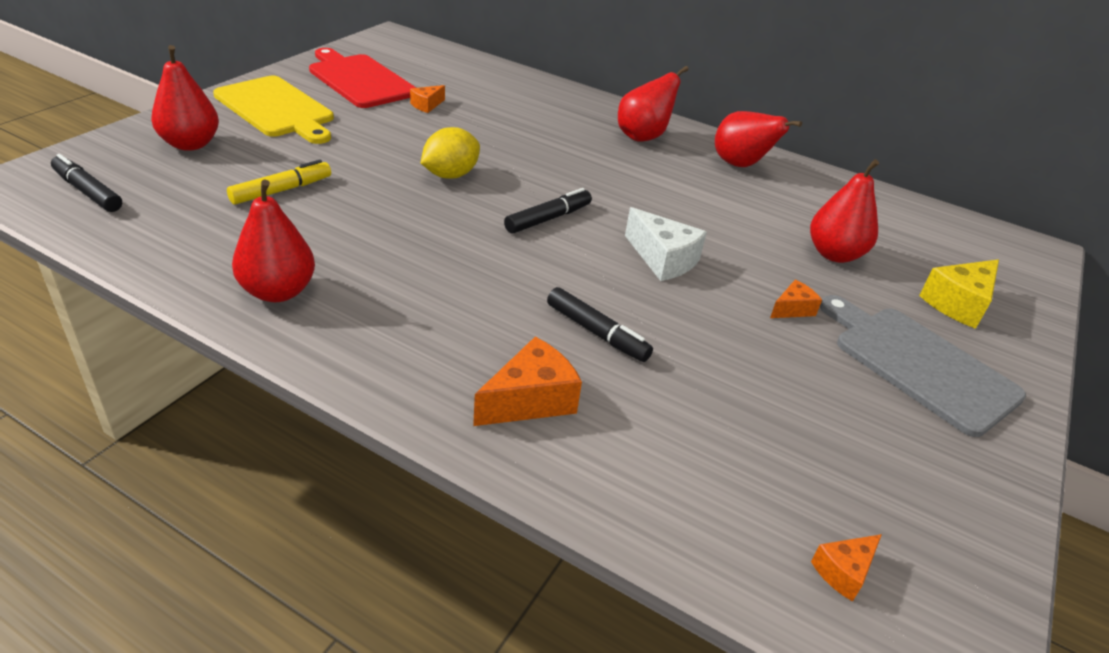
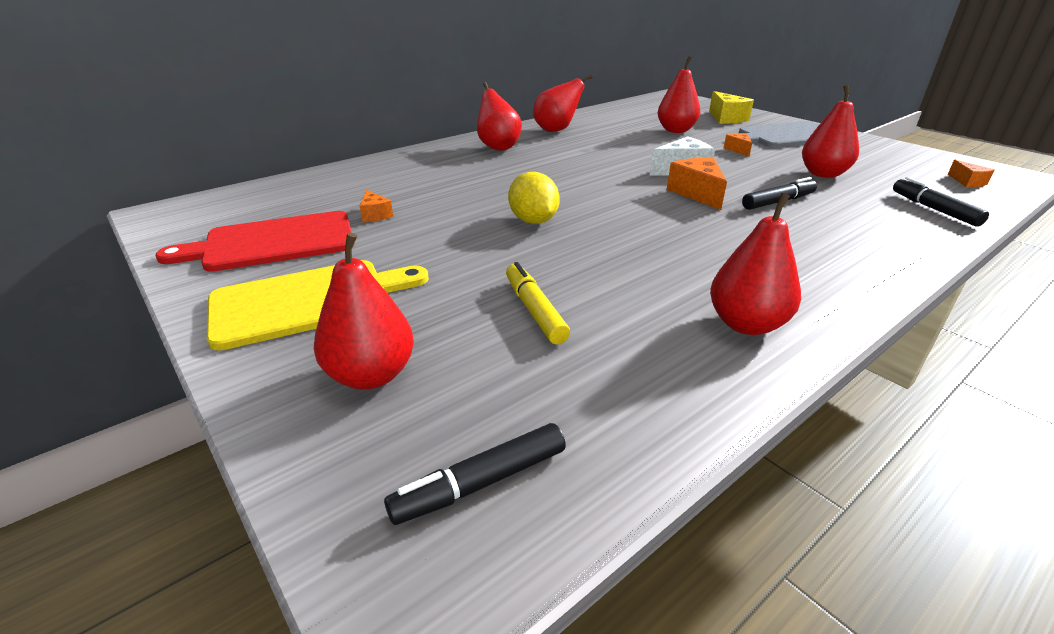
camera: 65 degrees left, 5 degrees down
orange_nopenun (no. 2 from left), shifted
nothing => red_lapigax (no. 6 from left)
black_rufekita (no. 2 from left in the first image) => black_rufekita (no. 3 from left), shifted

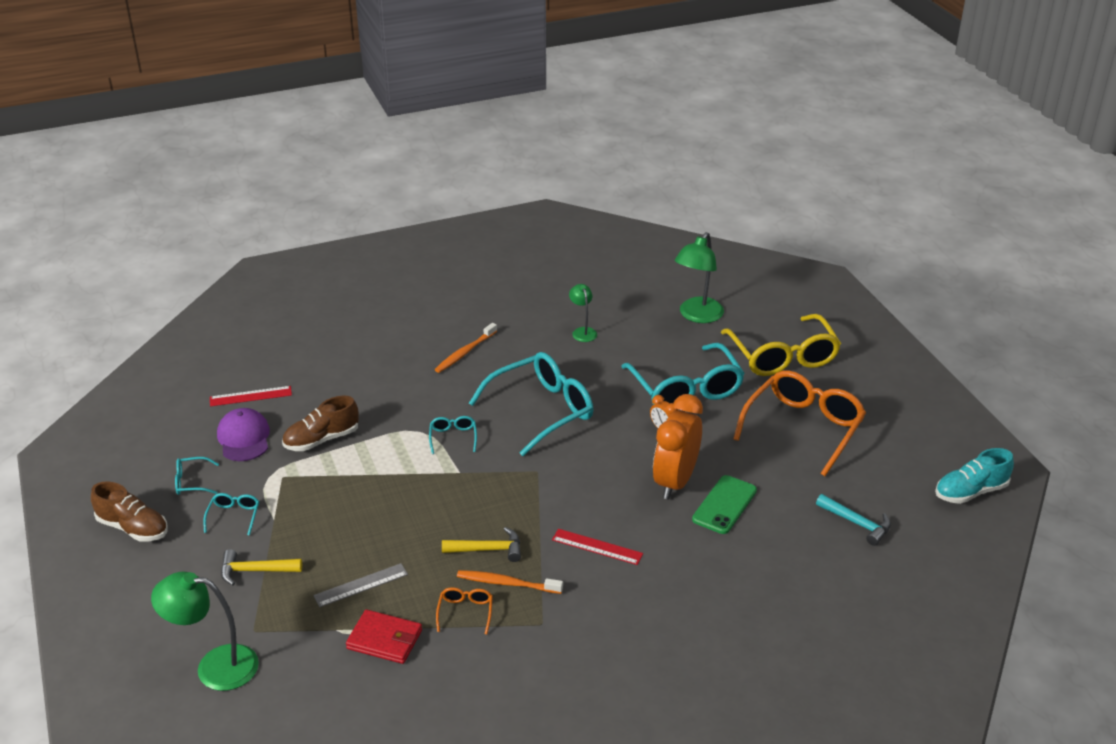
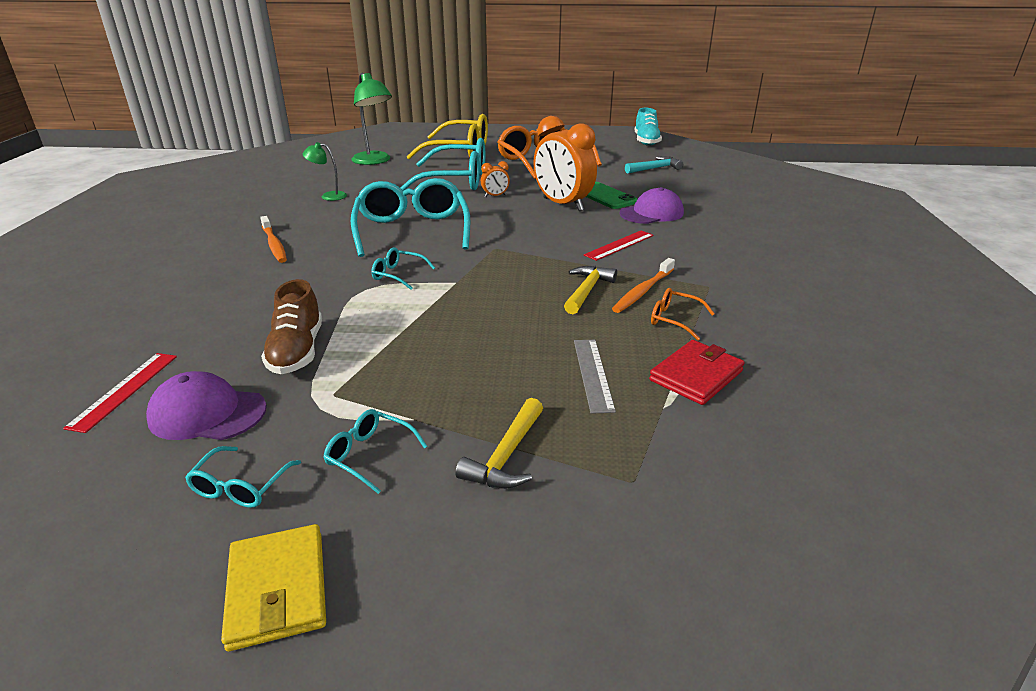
camera: 65 degrees left, 5 degrees down
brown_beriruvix (no. 1 from left) => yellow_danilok
nothing => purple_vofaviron (no. 2 from left)
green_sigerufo (no. 1 from left) => nothing

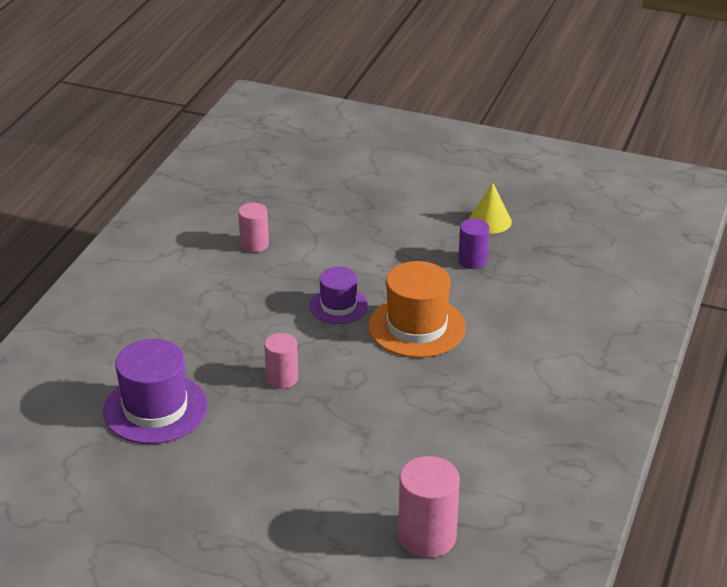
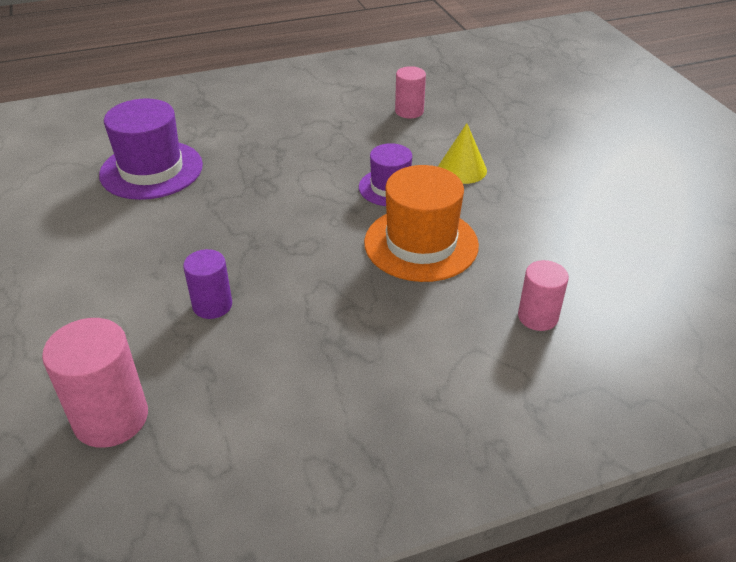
camera: 50 degrees right, 5 degrees up
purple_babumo, shifted
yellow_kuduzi, shifted
pink_babumo (no. 2 from left in the first image) => pink_babumo (no. 3 from left), shifted

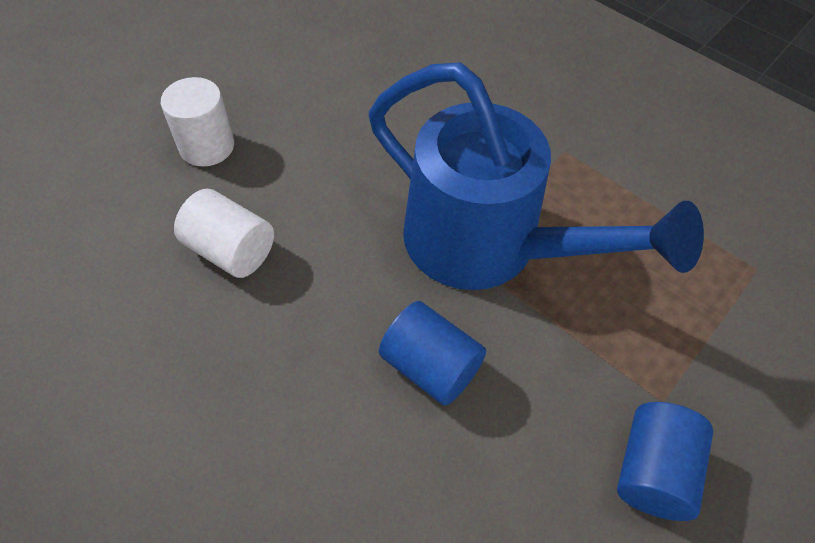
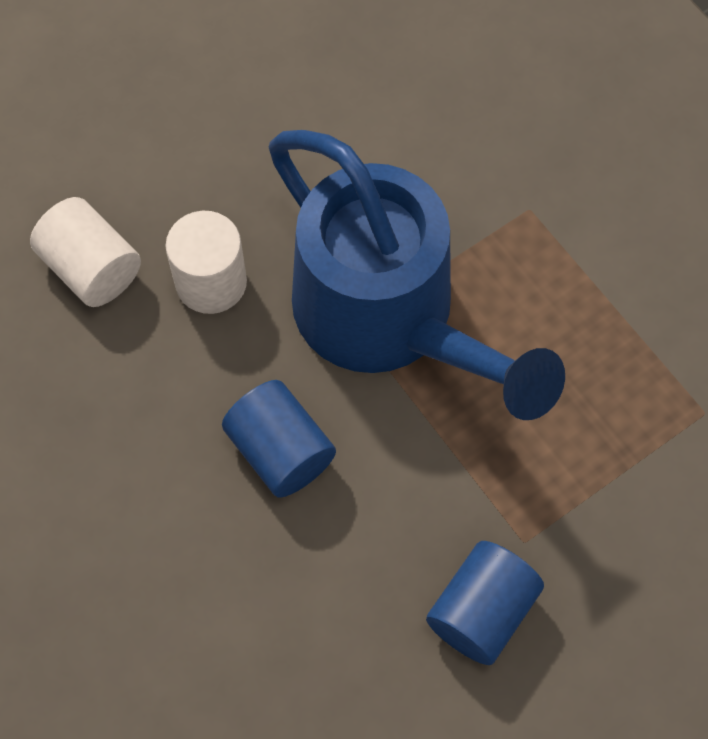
camera: 15 degrees right, 10 degrees up
white_babumo (no. 1 from left in the first image) => white_babumo (no. 2 from left), shifted

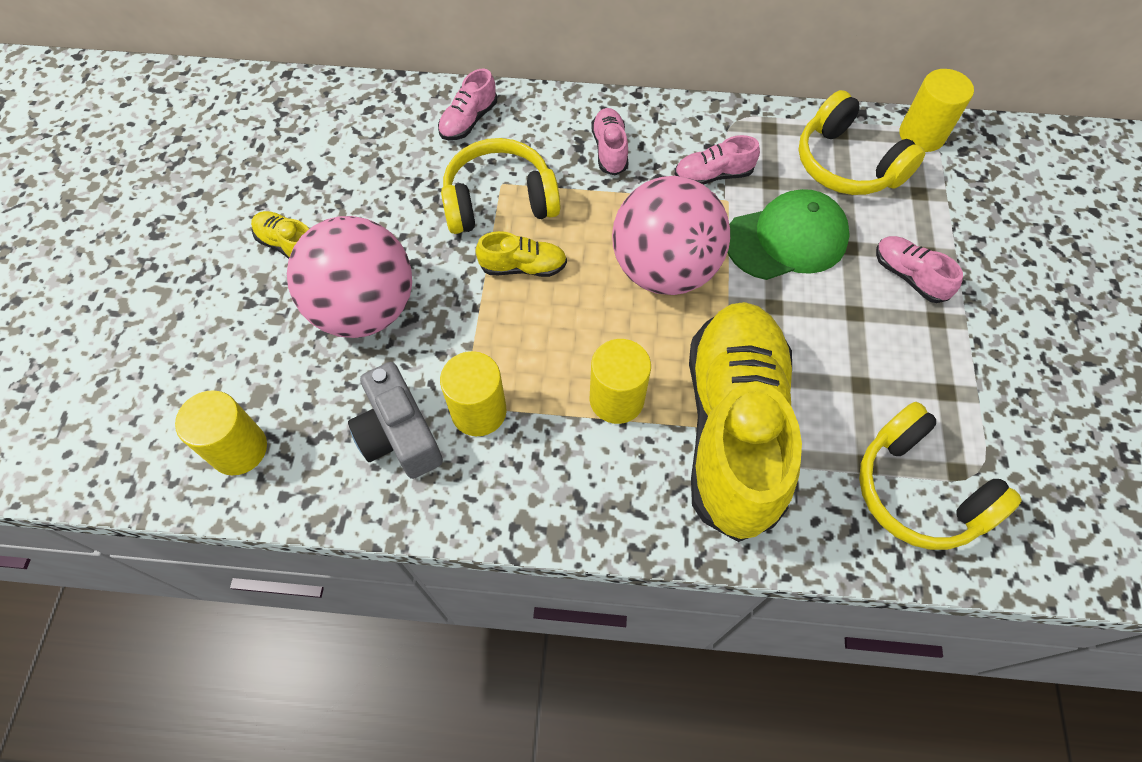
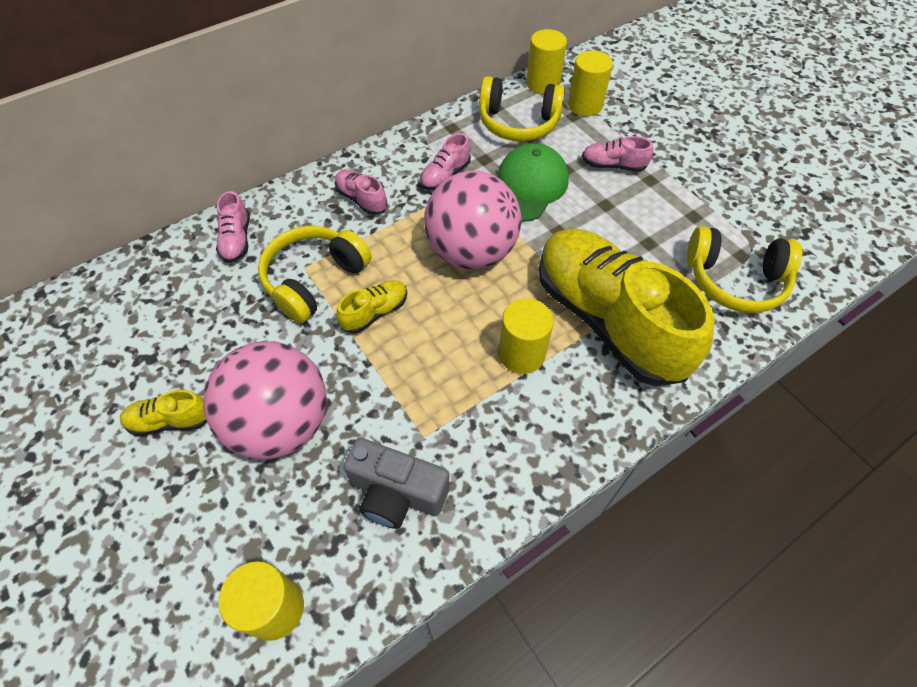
camera: 40 degrees left, 5 degrees down
yellow_babumo (no. 2 from left in the first image) => yellow_babumo (no. 4 from left), shifted

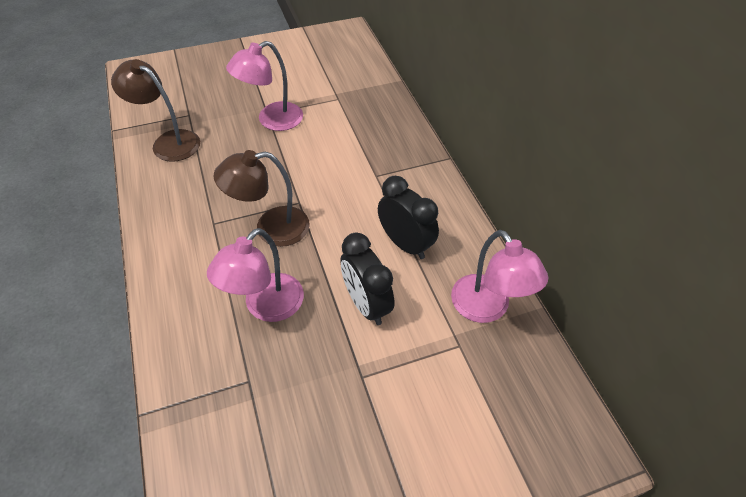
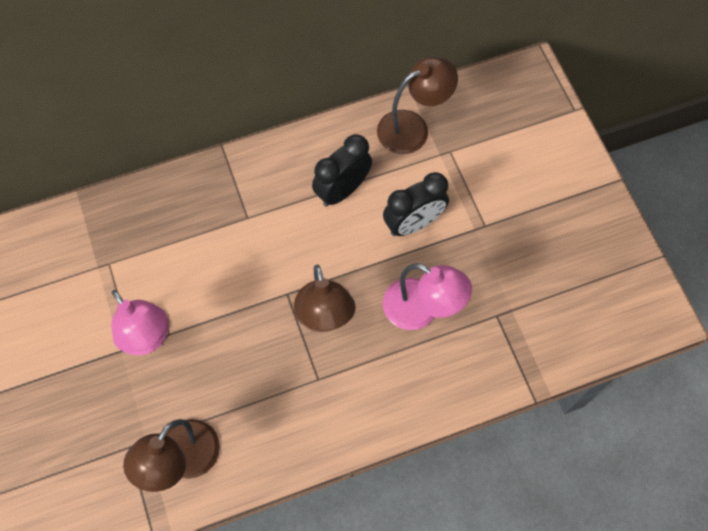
camera: 90 degrees left, 15 degrees up
pink_sigerufo (no. 3 from left) => brown_sigerufo (no. 3 from left)

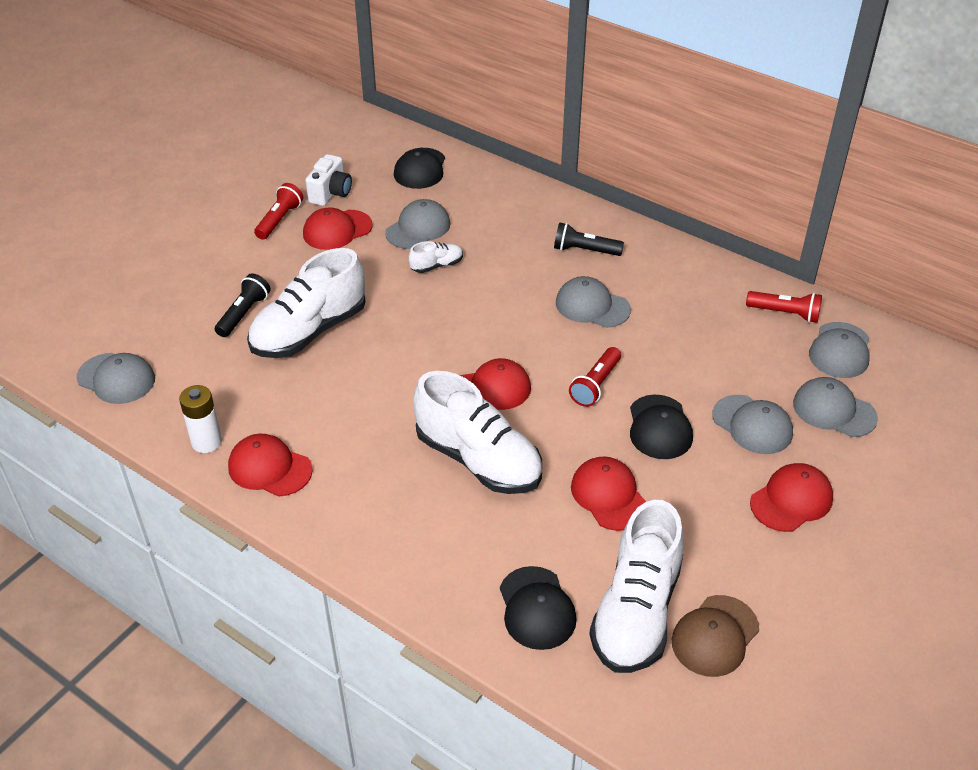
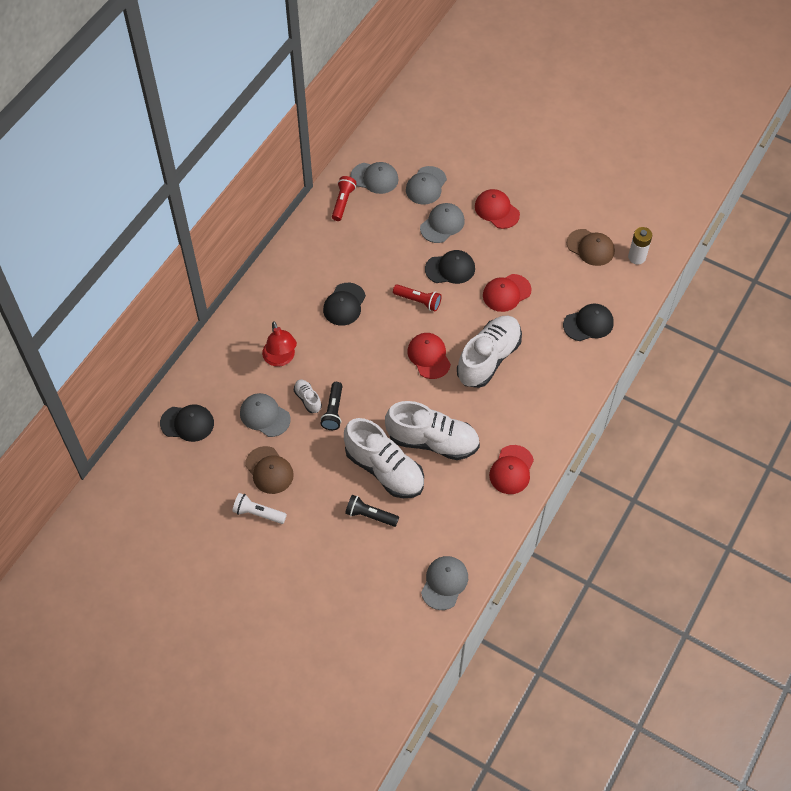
camera: 95 degrees left, 15 degrees up
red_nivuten (no. 1 from left) => white_nivuten
red_vofaviron (no. 2 from left) => brown_vofaviron (no. 1 from left)
nothing => red_sigerufo
black_nivuten (no. 2 from left in the first image) => black_nivuten (no. 1 from left), shifted
grey_vofaviron (no. 3 from left) => black_vofaviron (no. 2 from left)
white_beriruvix (no. 4 from left in the first image) => white_beriruvix (no. 3 from left), shifted
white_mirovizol, shifted
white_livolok => nothing

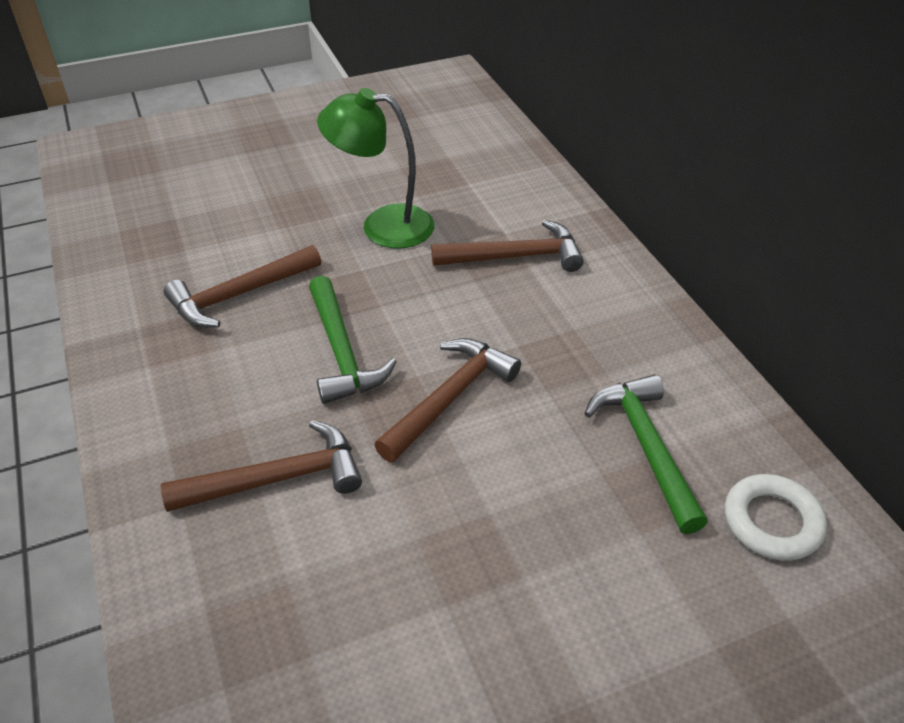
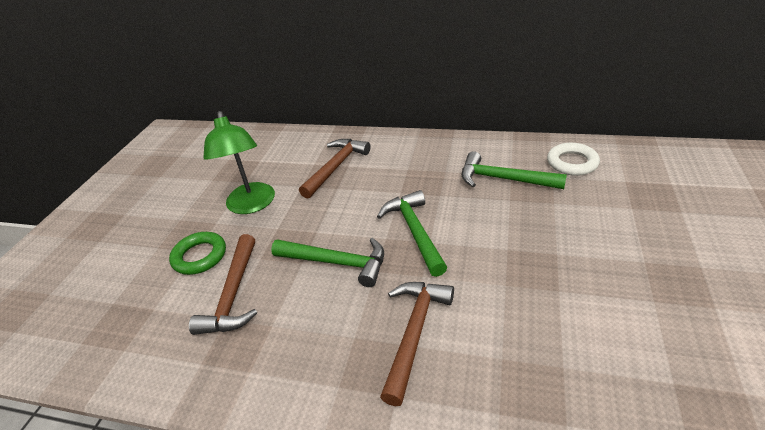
camera: 50 degrees left, 5 degrees down
nothing => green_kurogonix
green_sigerufo, 60 degrees counterclockwise
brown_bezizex (no. 3 from left) => green_bezizex (no. 2 from left)

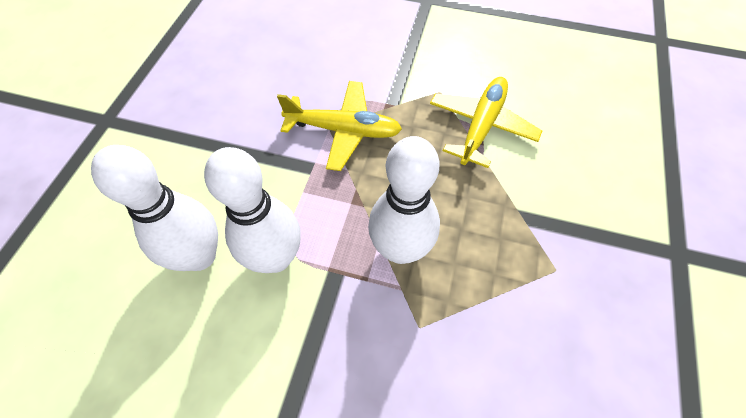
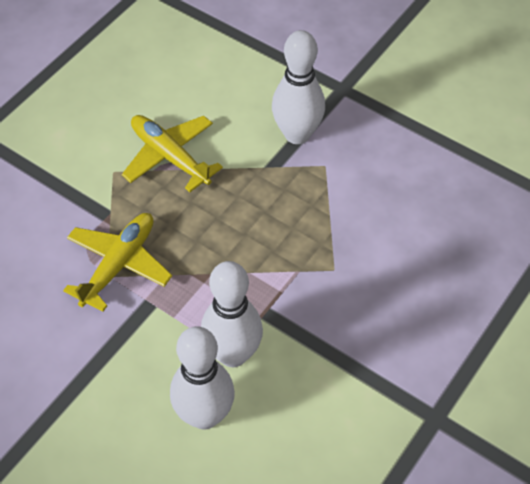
camera: 70 degrees left, 5 degrees down
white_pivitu (no. 3 from left), shifted

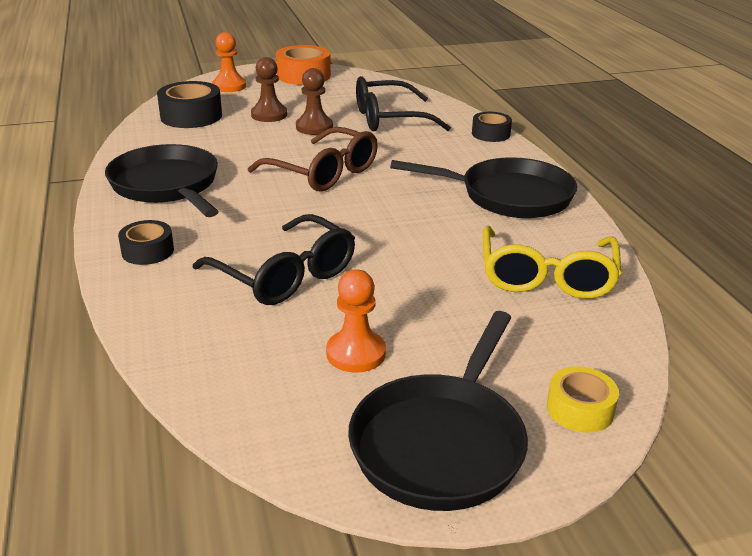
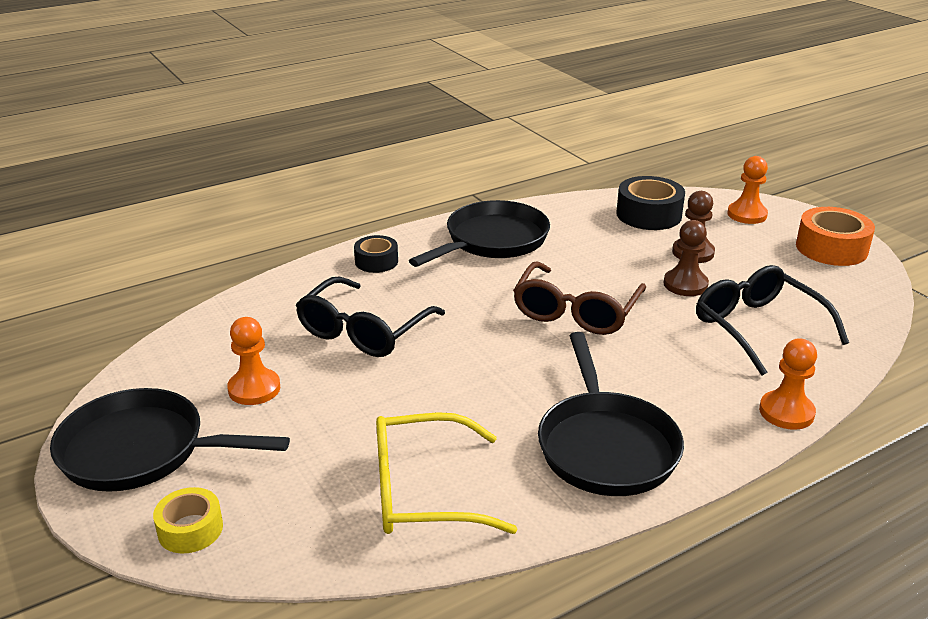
camera: 75 degrees right, 0 degrees up
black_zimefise (no. 3 from left) => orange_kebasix (no. 3 from left)

